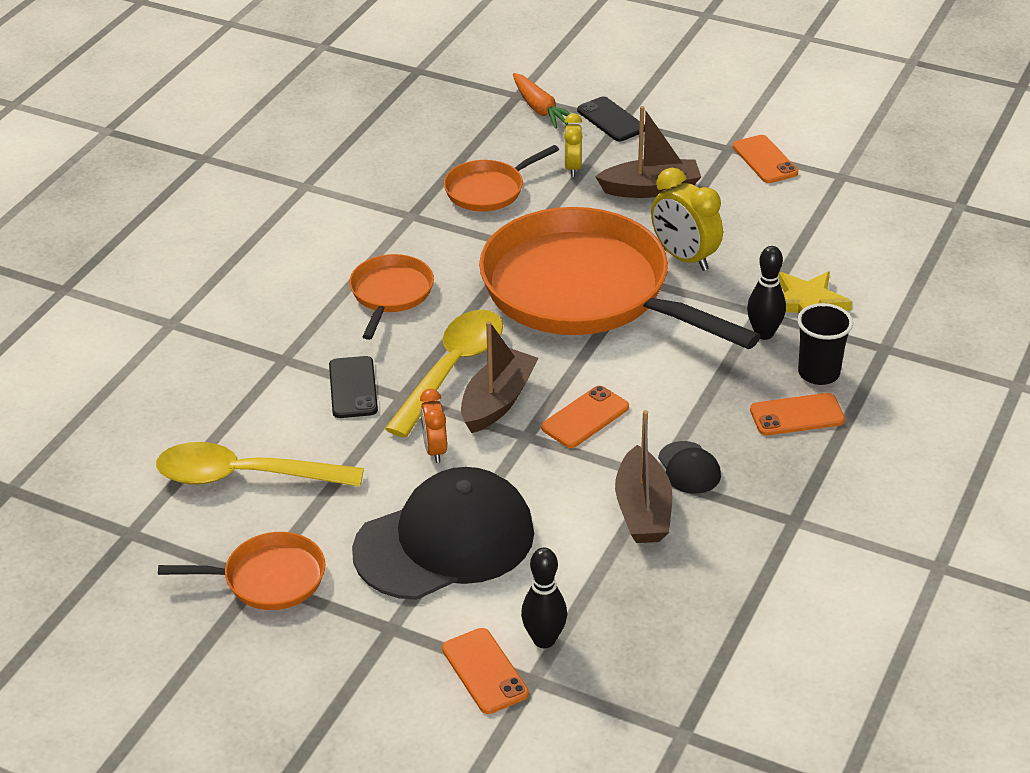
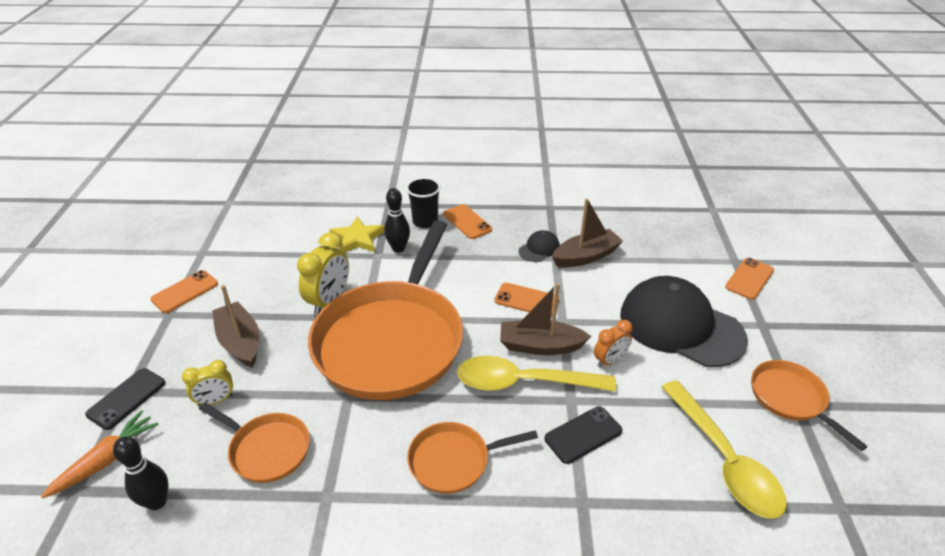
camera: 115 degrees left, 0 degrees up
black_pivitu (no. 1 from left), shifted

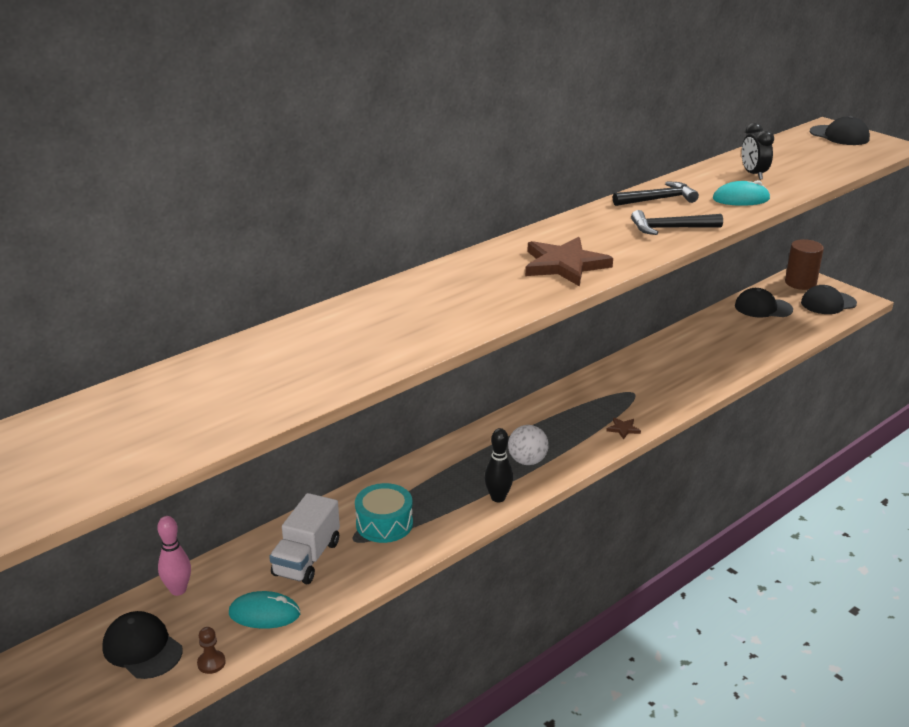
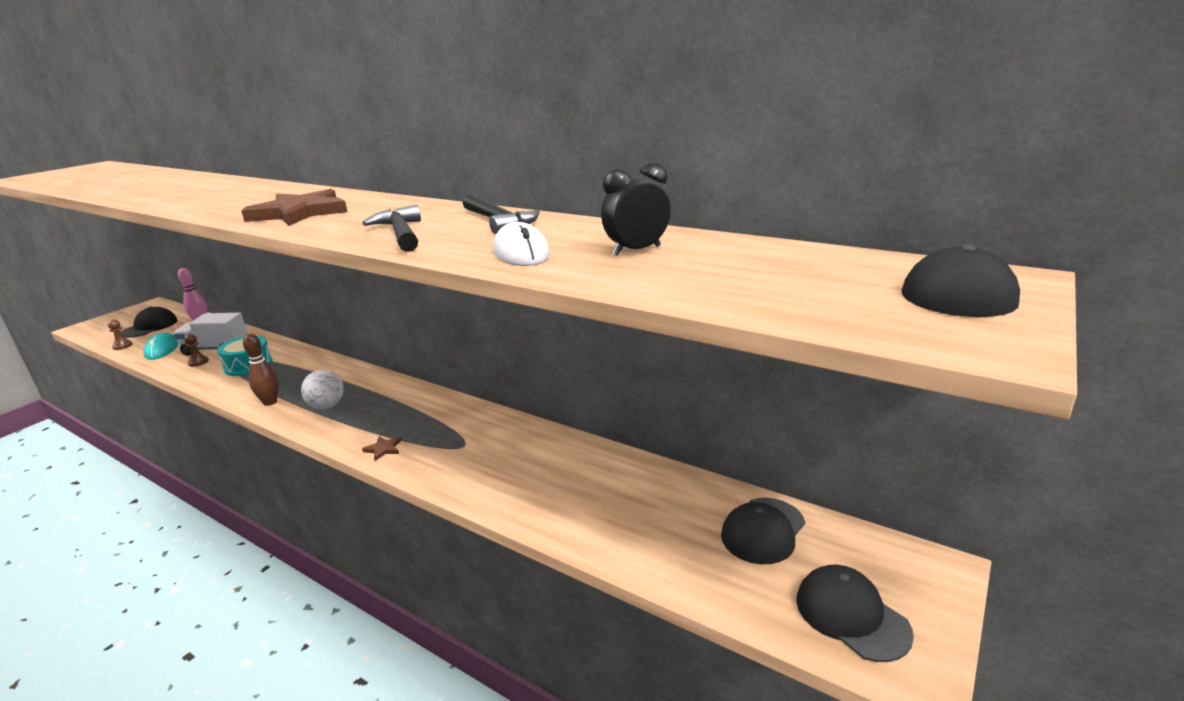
camera: 75 degrees right, 5 degrees down
nothing => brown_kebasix (no. 2 from left)
black_pivitu => brown_pivitu
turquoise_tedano (no. 2 from left) => white_tedano
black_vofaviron (no. 2 from left), 135 degrees counterclockwise
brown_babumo => nothing

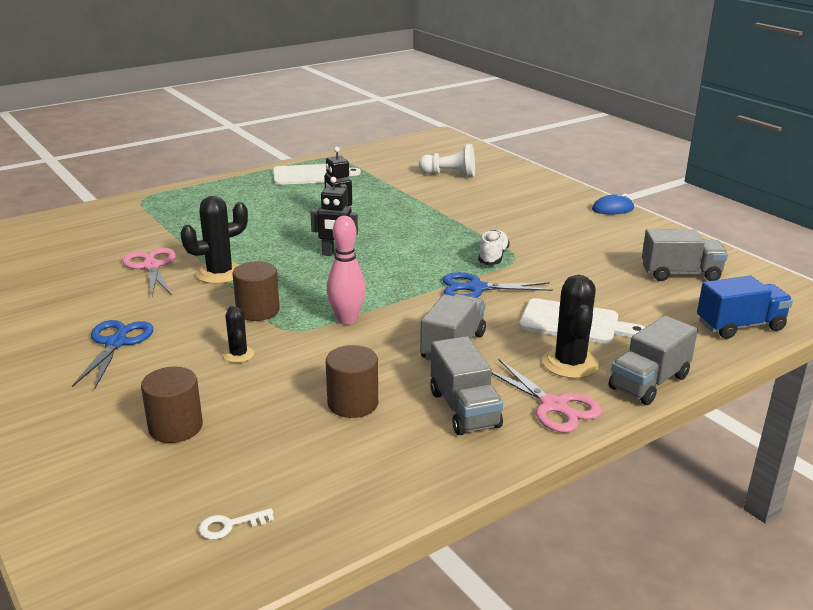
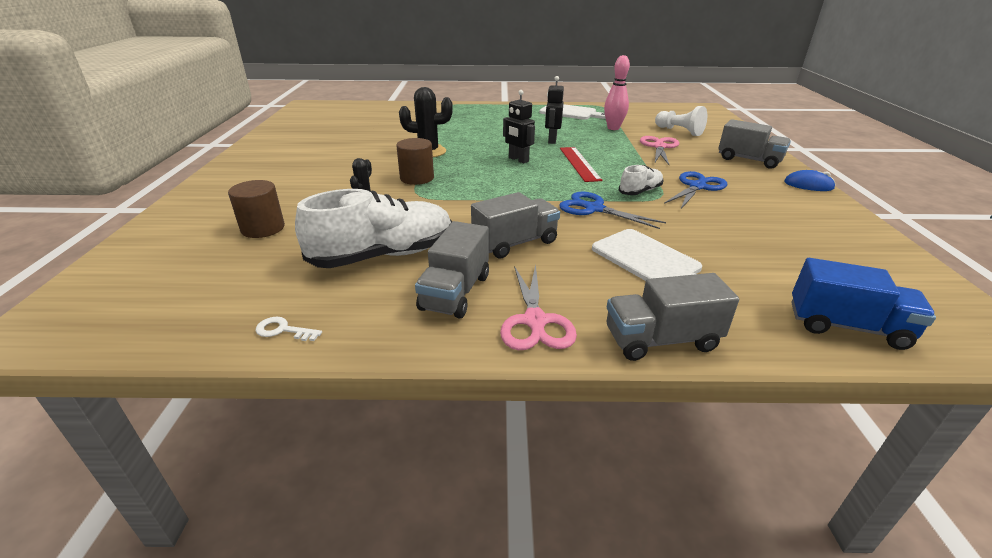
camera: 35 degrees right, 5 degrees up
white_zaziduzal, shifted
brown_babumo (no. 3 from left) => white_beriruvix (no. 1 from left)
nothing => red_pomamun
pink_pivitu, shifted
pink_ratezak (no. 1 from left in the first image) => pink_ratezak (no. 2 from left), shifted
blue_ratezak (no. 1 from left in the first image) => blue_ratezak (no. 2 from left), shifted
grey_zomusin (no. 4 from left), shifted
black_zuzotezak (no. 3 from left) => nothing

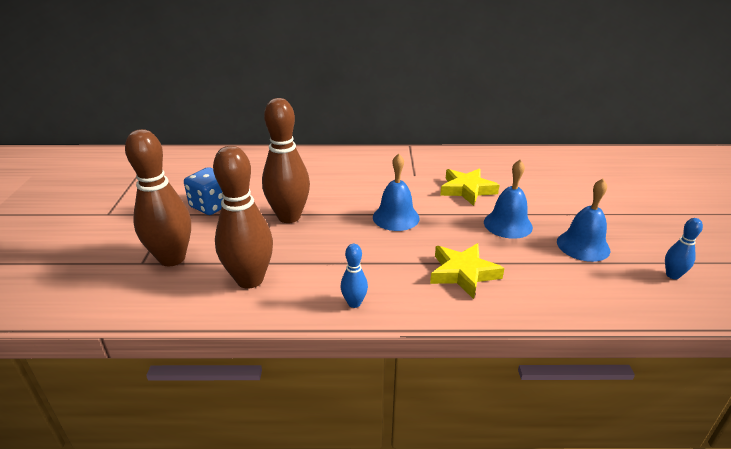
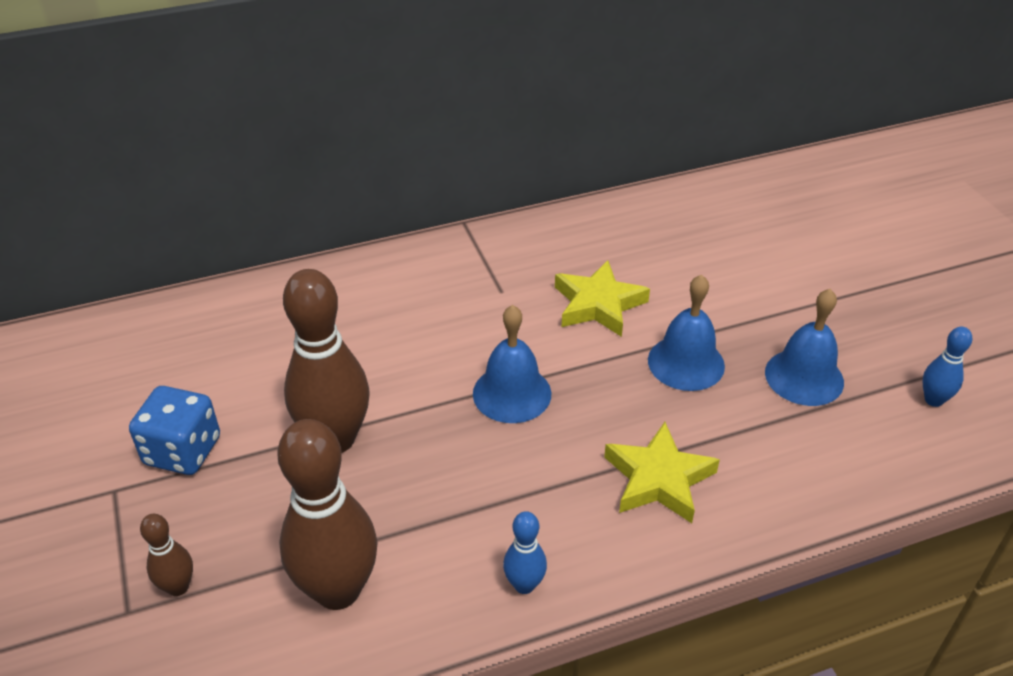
camera: 20 degrees left, 10 degrees up
brown_pivitu (no. 1 from left), x0.47

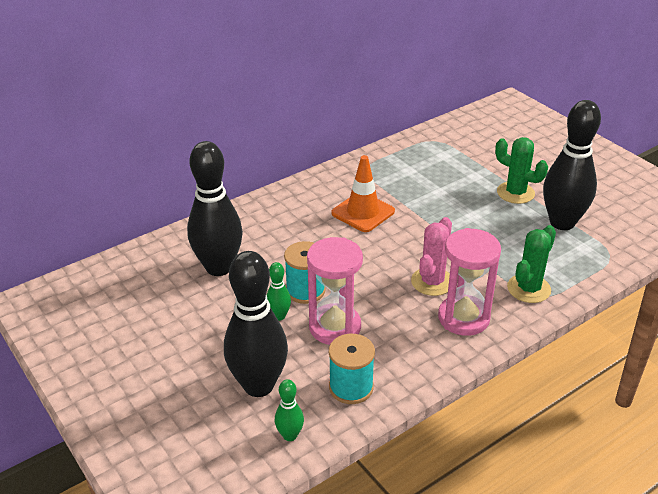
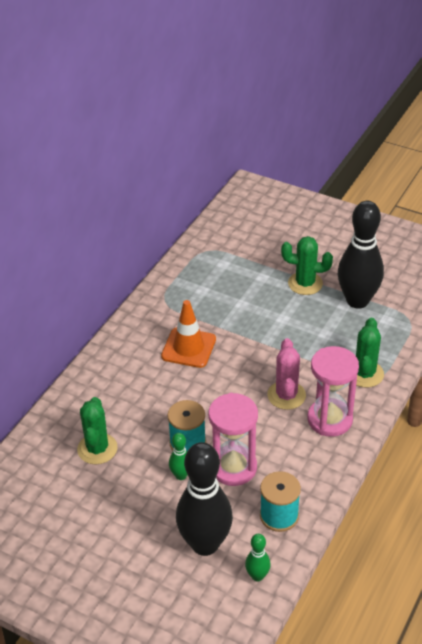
camera: 25 degrees left, 5 degrees up
black_pivitu (no. 1 from left) => green_zuzotezak (no. 1 from left)

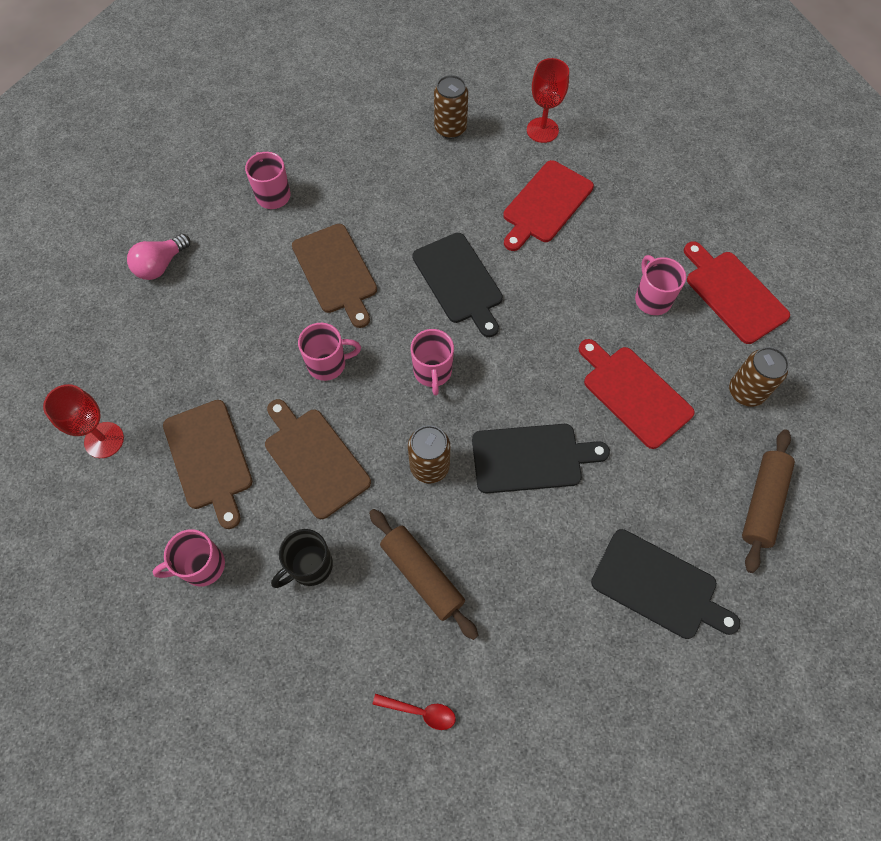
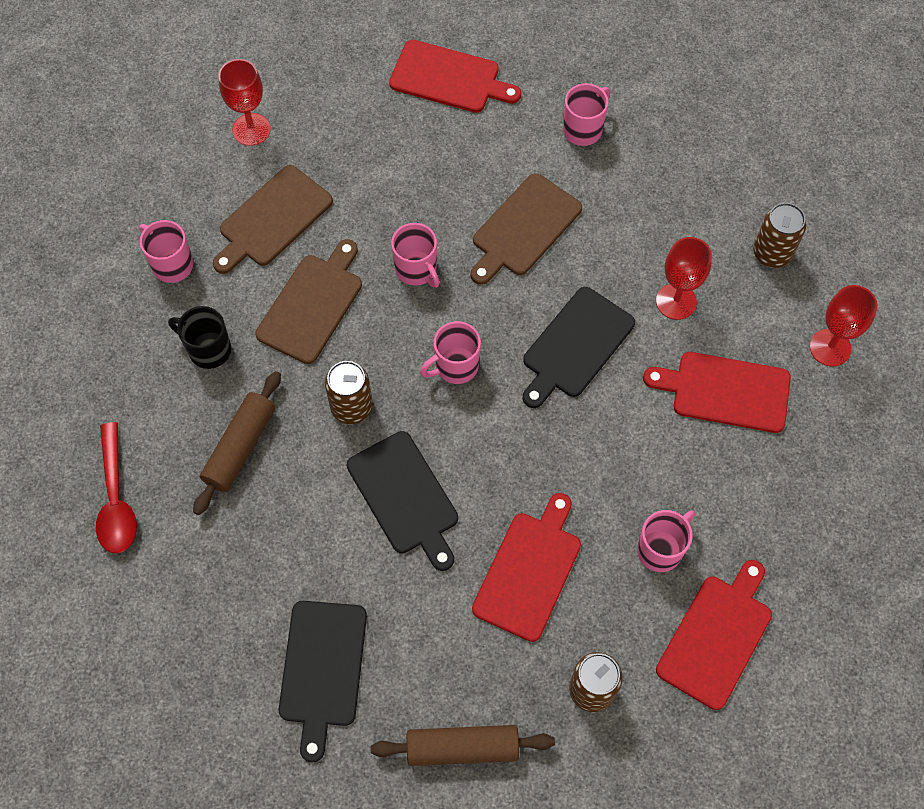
camera: 65 degrees right, 0 degrees up
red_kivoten, x1.74
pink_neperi => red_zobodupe (no. 1 from left)
nothing => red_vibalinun (no. 2 from left)

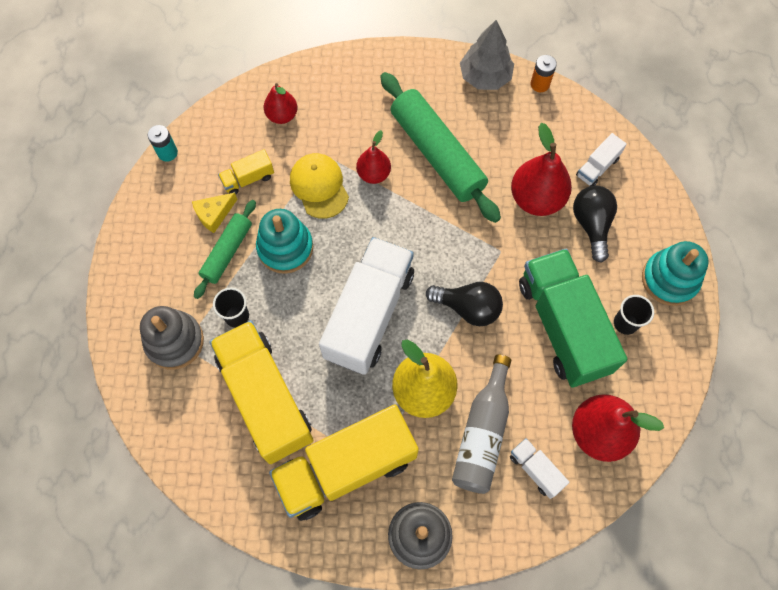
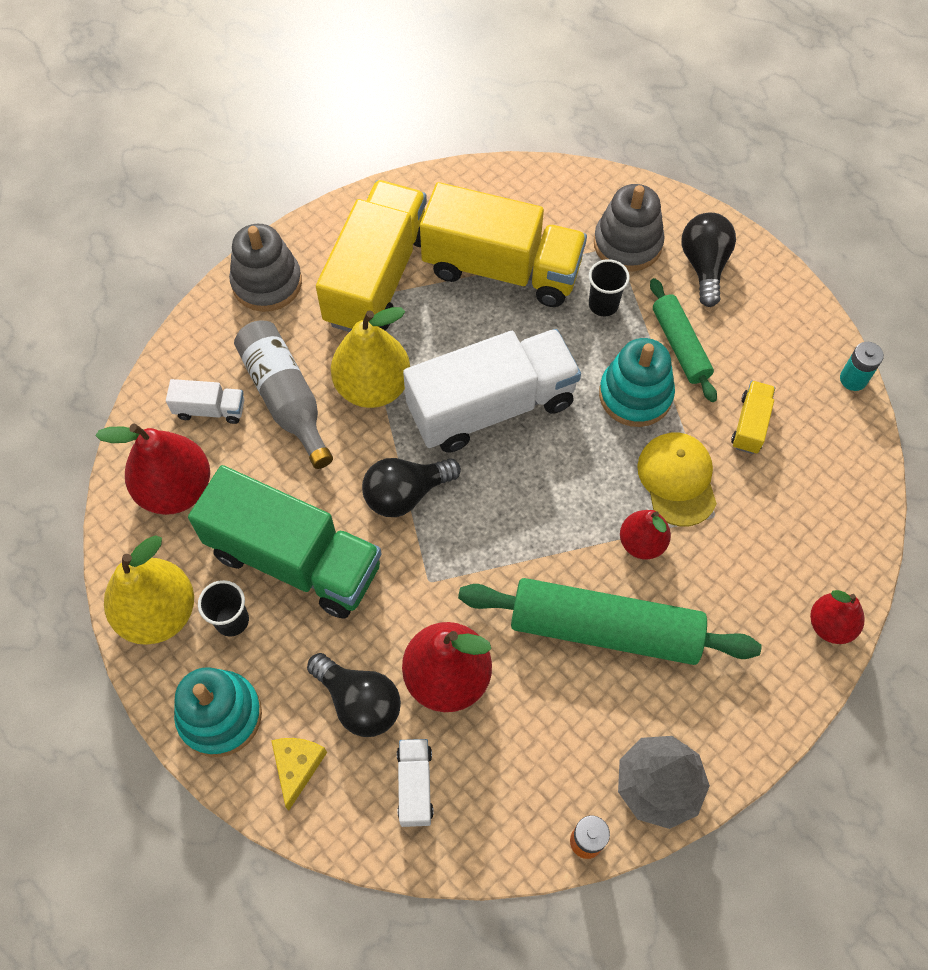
camera: 135 degrees right, 5 degrees down
nothing => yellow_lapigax (no. 1 from left)
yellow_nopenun, shifted
white_zomusin (no. 1 from left in the first image) => white_zomusin (no. 3 from left), 90 degrees counterclockwise
yellow_vofaviron, 120 degrees counterclockwise
nothing => black_neperi (no. 3 from left)
red_lapigax (no. 1 from left in the first image) => red_lapigax (no. 4 from left), shifted

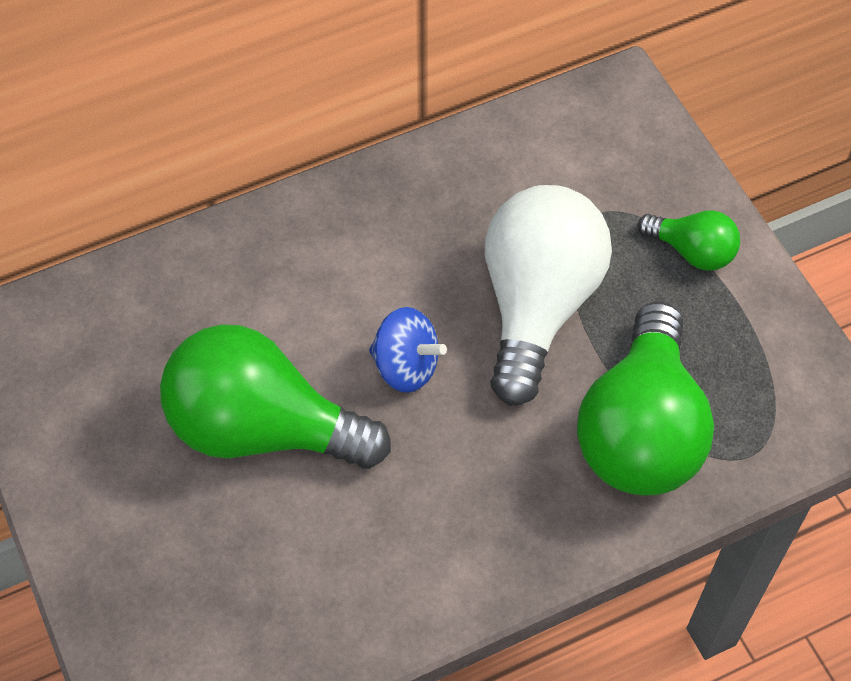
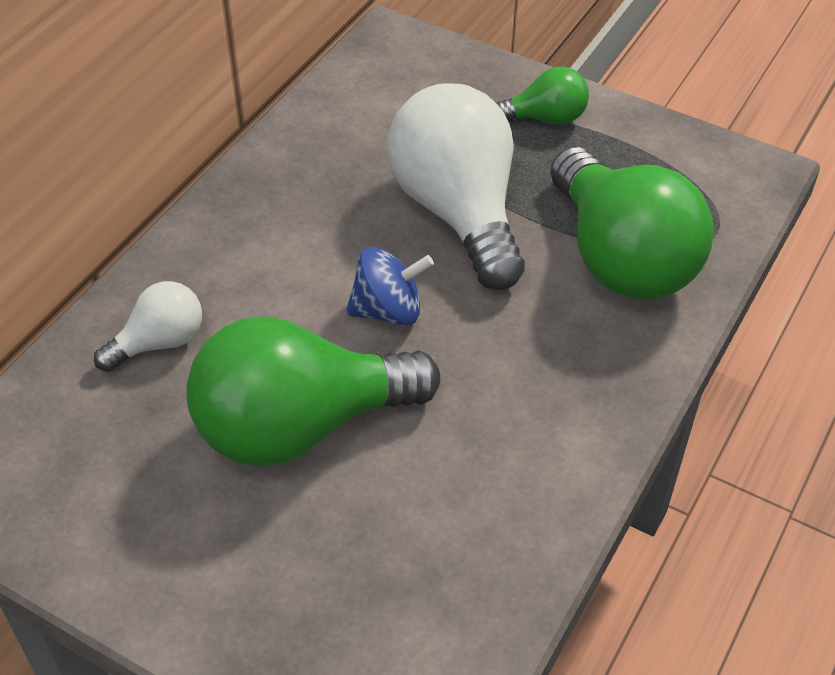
camera: 35 degrees left, 10 degrees down
nothing => white_neperi (no. 1 from left)

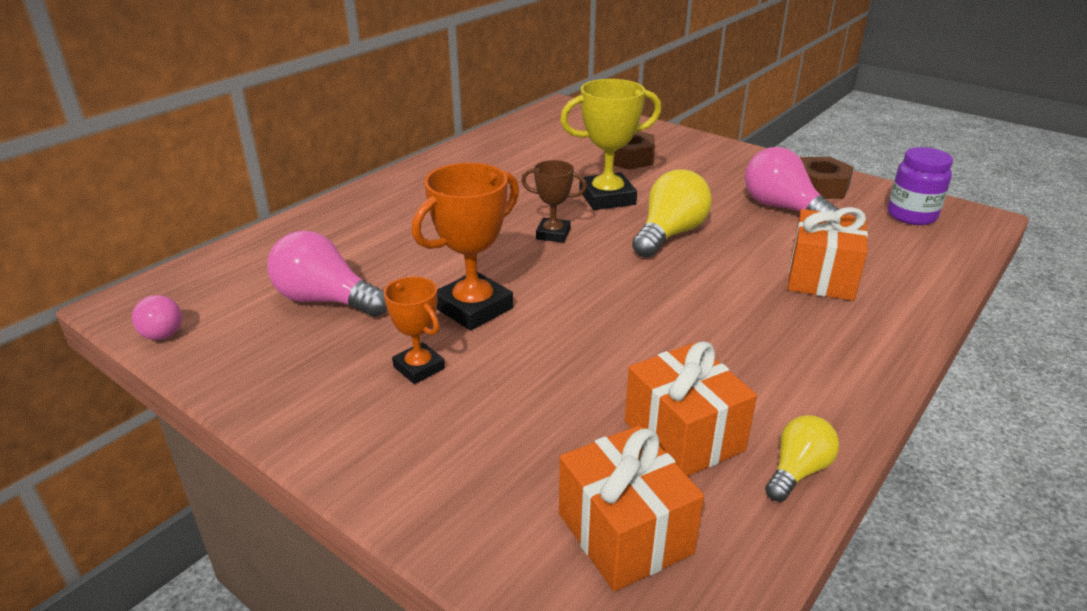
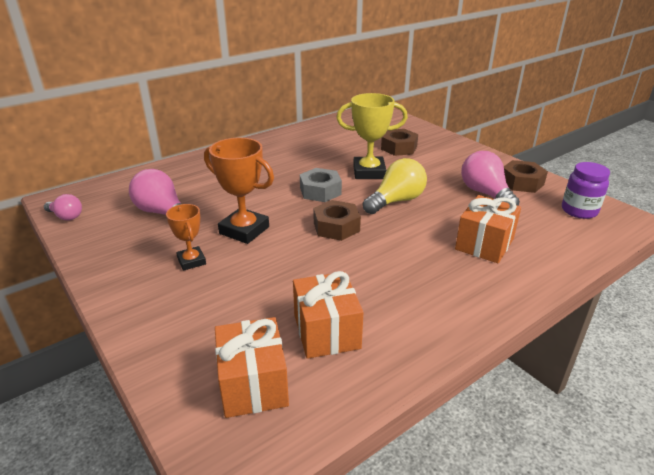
camera: 15 degrees right, 0 degrees up
pink_neperi (no. 1 from left), 45 degrees counterclockwise
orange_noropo (no. 2 from left), 60 degrees clockwise
brown_noropo => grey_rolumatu
nothing => brown_rolumatu (no. 1 from left)
yellow_neperi (no. 2 from left) => nothing

